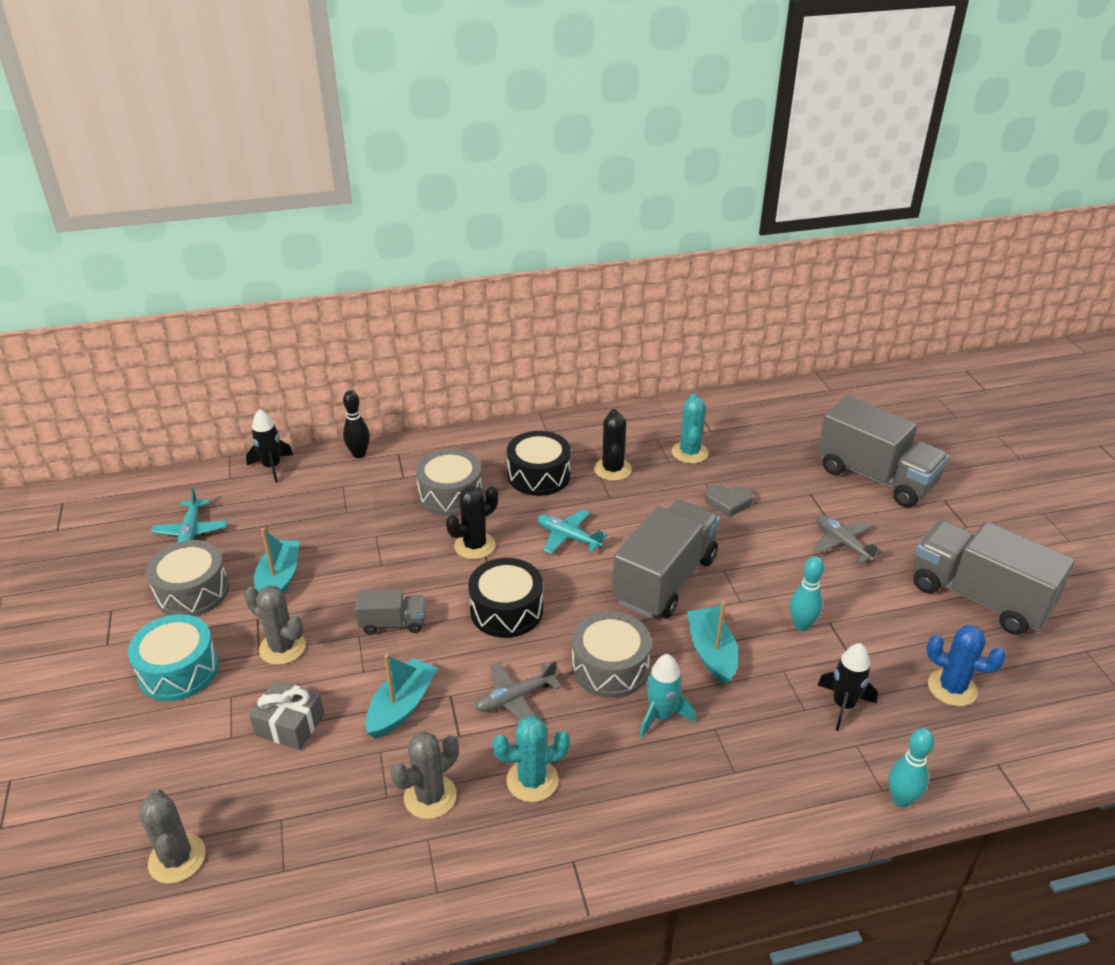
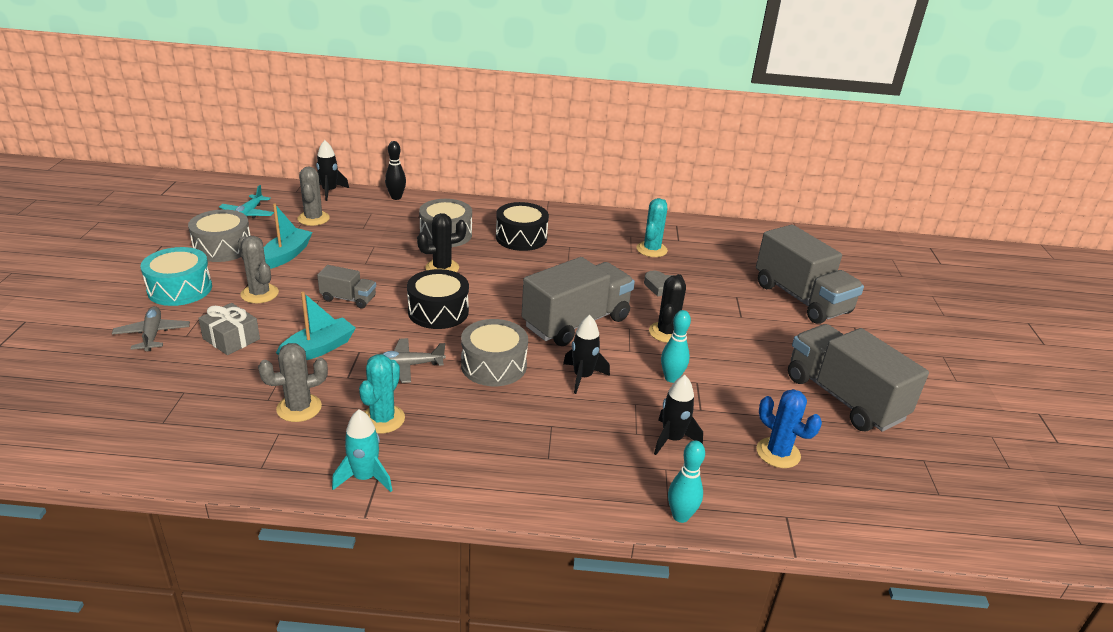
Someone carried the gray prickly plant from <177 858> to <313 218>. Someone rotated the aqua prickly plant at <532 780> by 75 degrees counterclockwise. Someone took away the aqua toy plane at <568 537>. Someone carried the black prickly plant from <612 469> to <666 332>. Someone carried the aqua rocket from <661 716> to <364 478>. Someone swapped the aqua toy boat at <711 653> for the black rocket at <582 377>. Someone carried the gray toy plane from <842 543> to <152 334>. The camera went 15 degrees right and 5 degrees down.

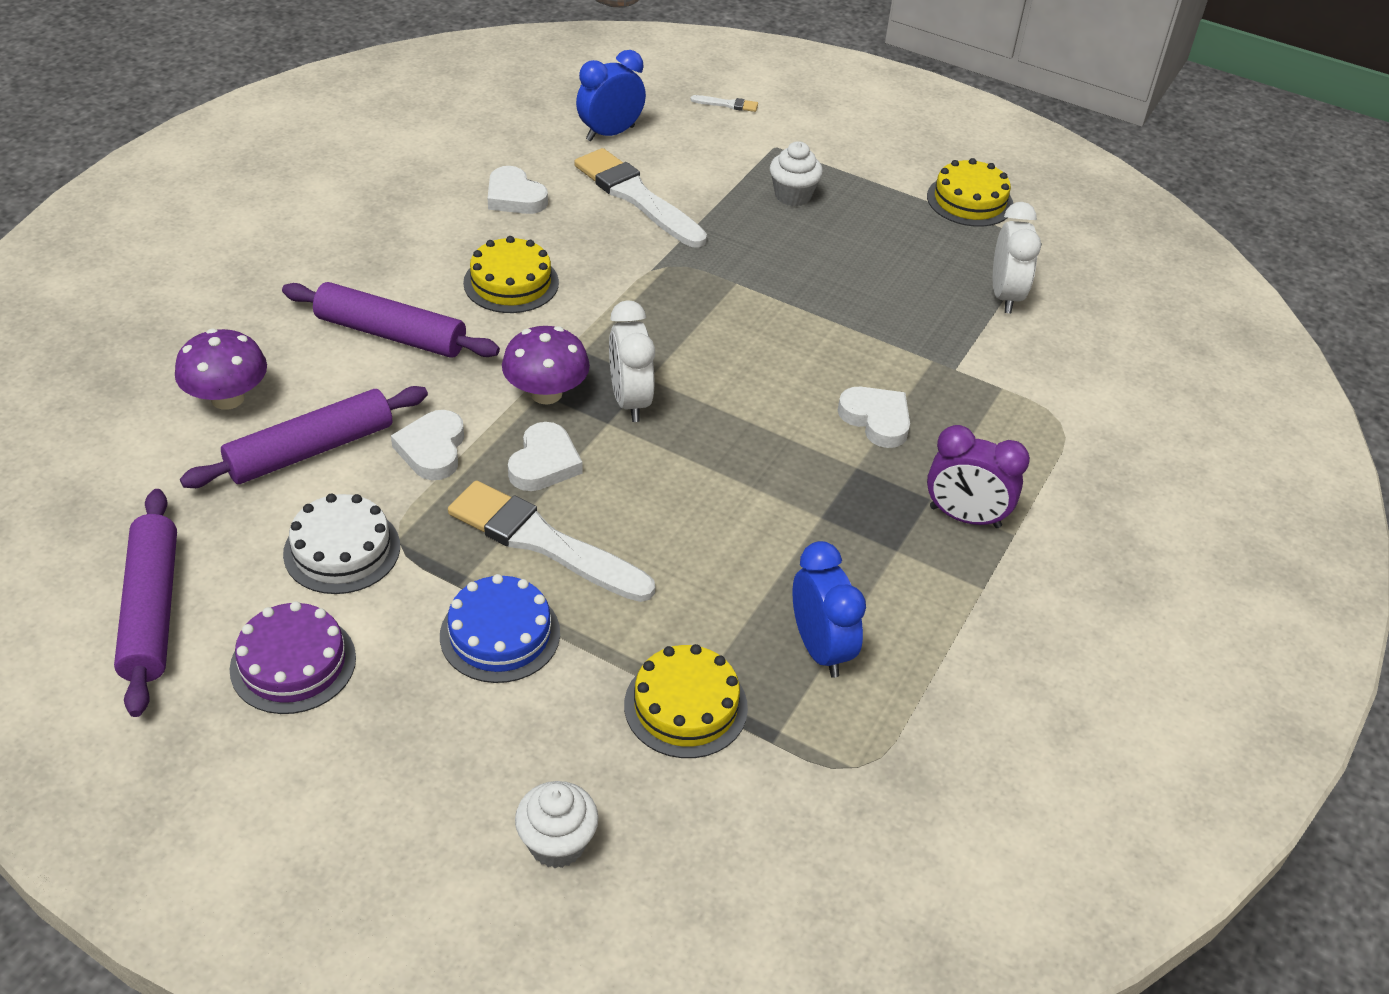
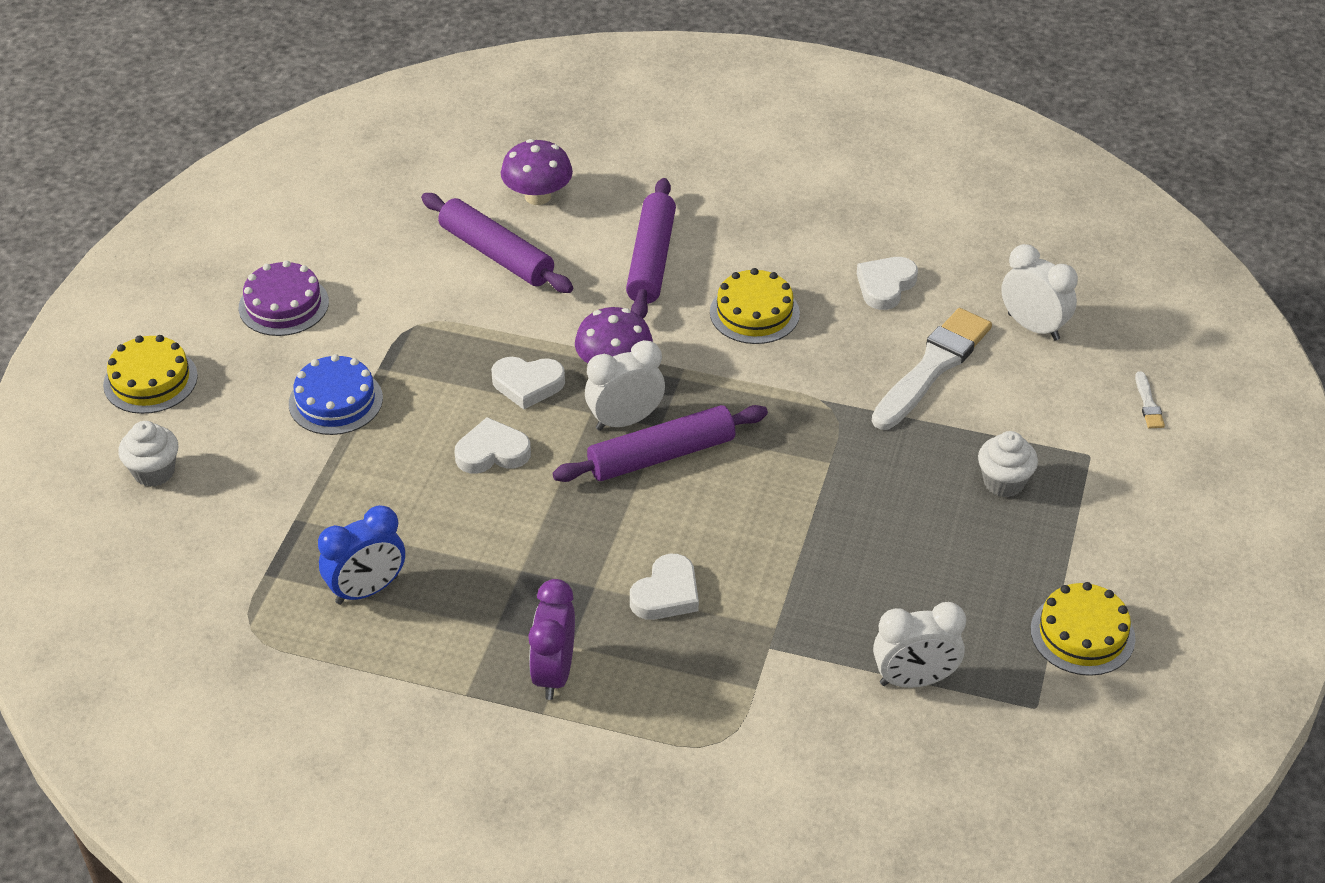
Someone carried the purple rolling pin from <152 610> to <661 456>. Someone took away the snow-white cake at <342 550>. Someone carried the snow-white heart shape from <432 449> to <492 452>. Someone took away the snow-white paintbrush at <543 542>. Someone repainted the royal blue bedside clock at <610 133>, which became the snow-white bedside clock at <1033 327>. Someone carried the bright yellow cake from <685 706> to <150 380>. The camera went 80 degrees right and 0 degrees up.

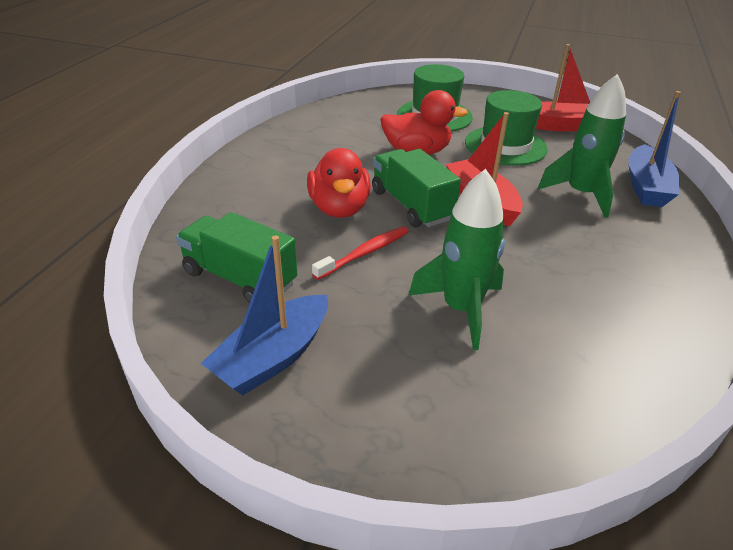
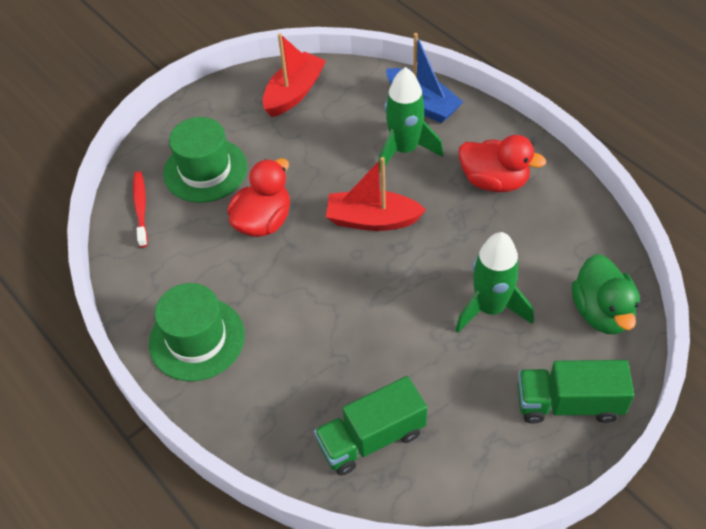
Someone took away the royal blue toy boat at <273 357>. Someone carried the red toy duck from <339 208> to <494 181>. Someone carried the red dental brush from <365 253> to <141 208>. Someone carried the leaf-green toy truck from <411 205> to <568 403>. Someone carried the leaf-green top hat from <505 146> to <197 339>. Someone put down the leaf-green toy duck at <601 312>. The camera went 55 degrees left and 15 degrees up.

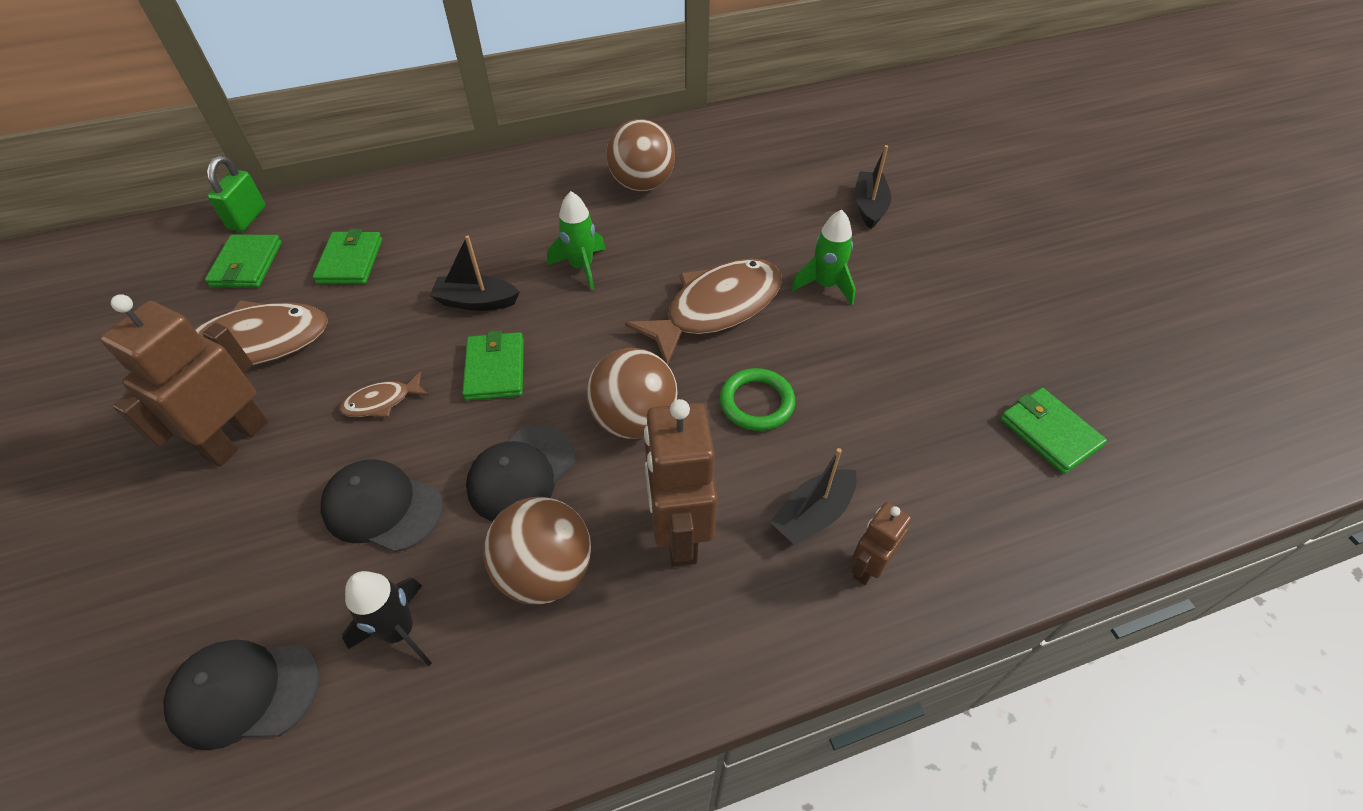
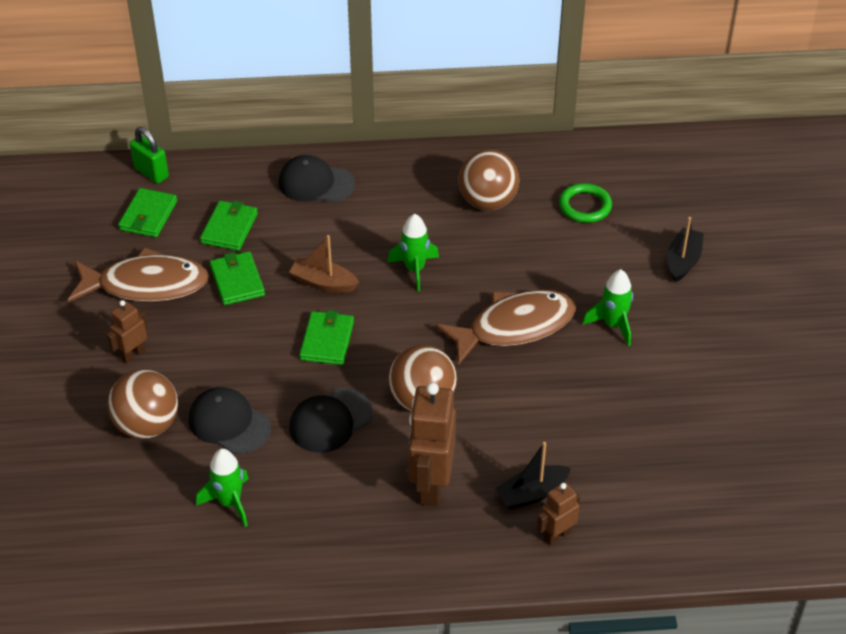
Someone scaled the russet robot figure at <236 439> by 0.54. Someone carried the black peaked cap from <244 692> to <316 183>. Someone rotated the leaf-green lock at <247 218> by 75 degrees counterclockwise. Someone took away the russet fish figure at <382 402>. Someone repainted the black rocket at <399 631>, which became the leaf-green rocket at <230 502>. Someone repainted the black toy boat at <476 301>, which became the russet toy boat at <323 283>. Someone carried the russet sphere from <545 572> to <147 425>. Someone carried the leaf-green torus from <756 402> to <585 206>. Someone carried the leaf-green wallet from <1049 432> to <237 281>. The camera went 15 degrees right and 5 degrees down.

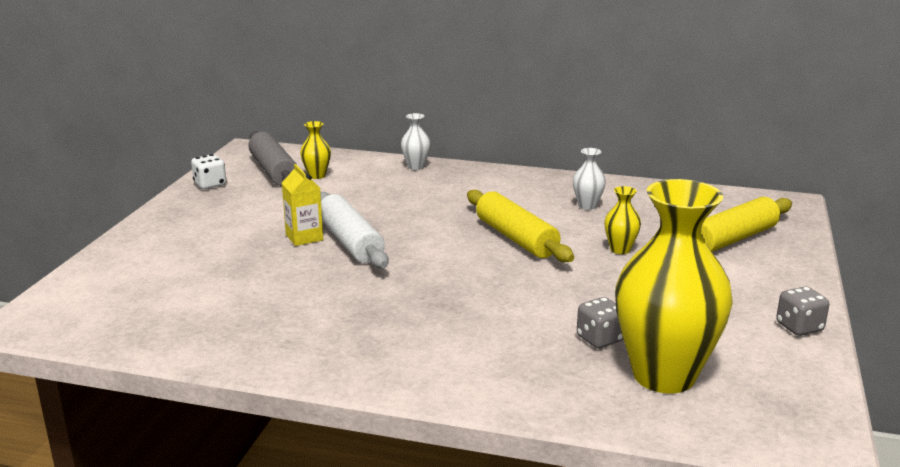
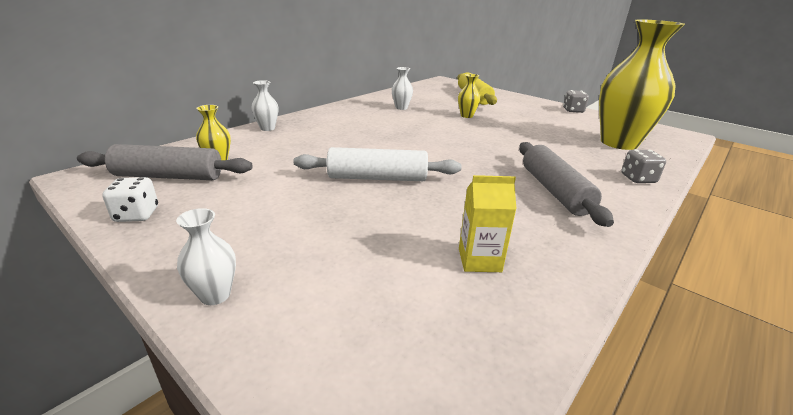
Someone carried the bright yellow milk carton from <304 237> to <479 260>. Someone took away the bright yellow rolling pin at <516 238>. Someone carried the gray die from <599 339> to <638 179>. Someone put down the snow-white flower vase at <215 295>. Someone put down the gray rolling pin at <554 191>. The camera went 65 degrees left and 5 degrees up.

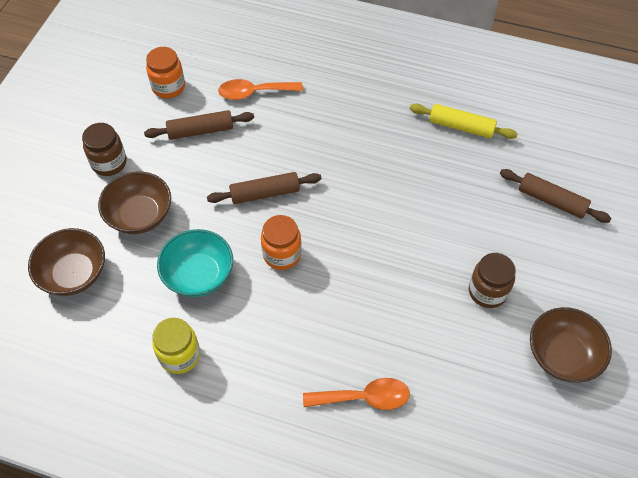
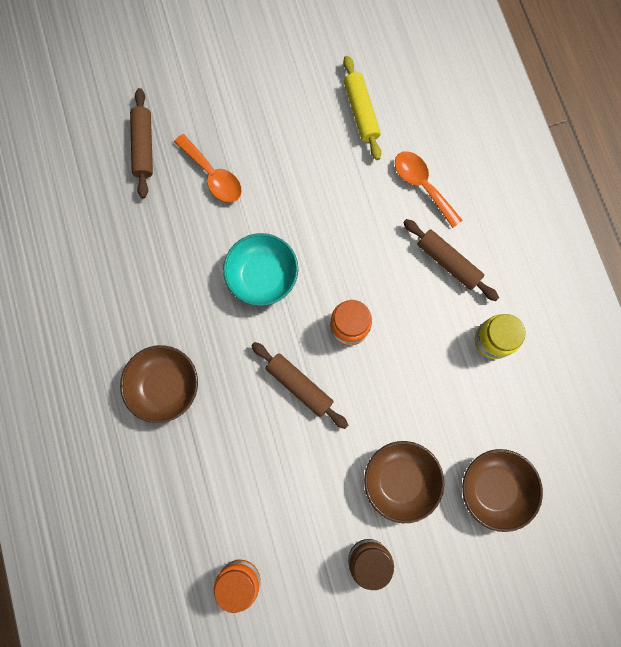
Someone carried the russet rolling pin from <200 131> to <448 262>. Someone carried the aqua deep dish from <198 275> to <262 276>. Someone carried the orange-coloured teaspoon from <254 92> to <213 175>. Someone carried the bright yellow rolling pin from <461 127> to <361 112>. Someone took away the russet preserve jar at <487 291>. Someone carried the russet deep dish from <562 355> to <165 386>. The camera went 125 degrees left and 20 degrees up.

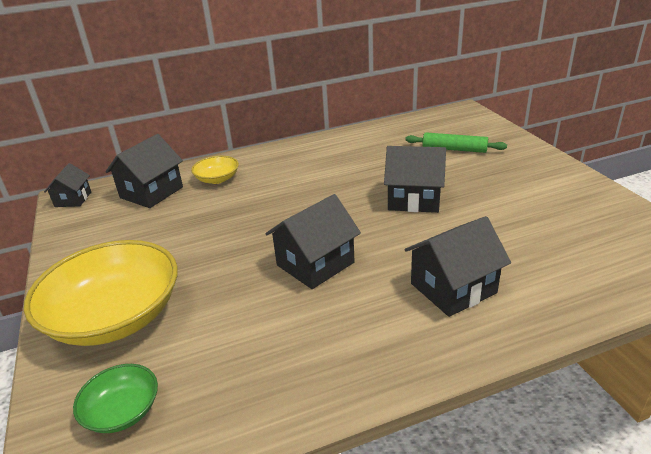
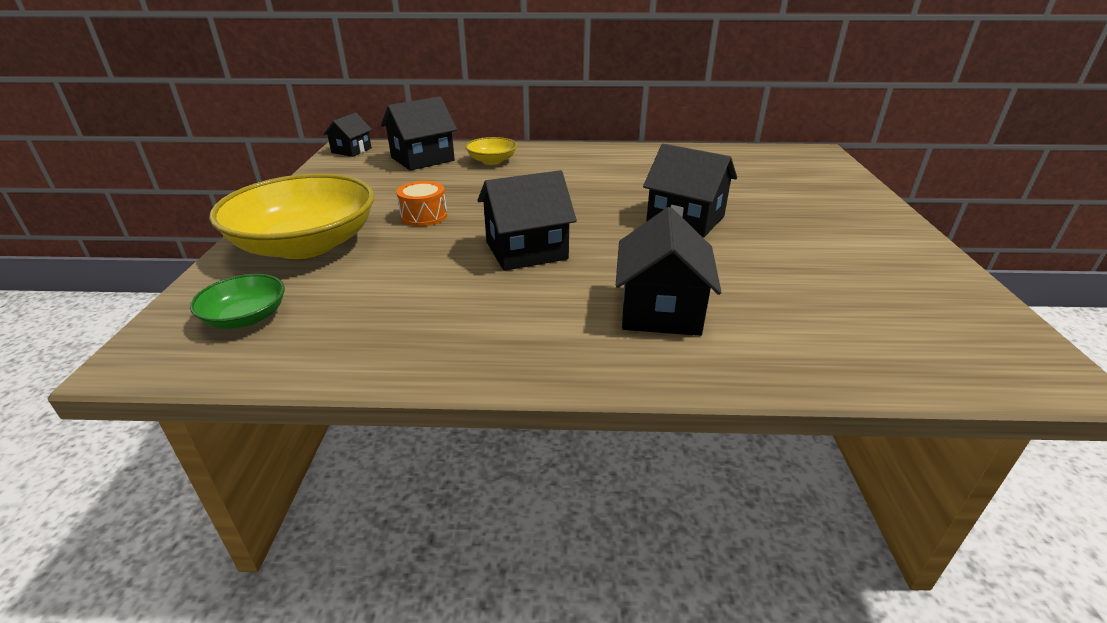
Someone rotated the black toy house at <453 288> by 75 degrees counterclockwise. Someone took away the leaf-green rolling pin at <454 149>. Someone put down the orange-coloured snare drum at <424 216>. The camera went 20 degrees right and 0 degrees up.

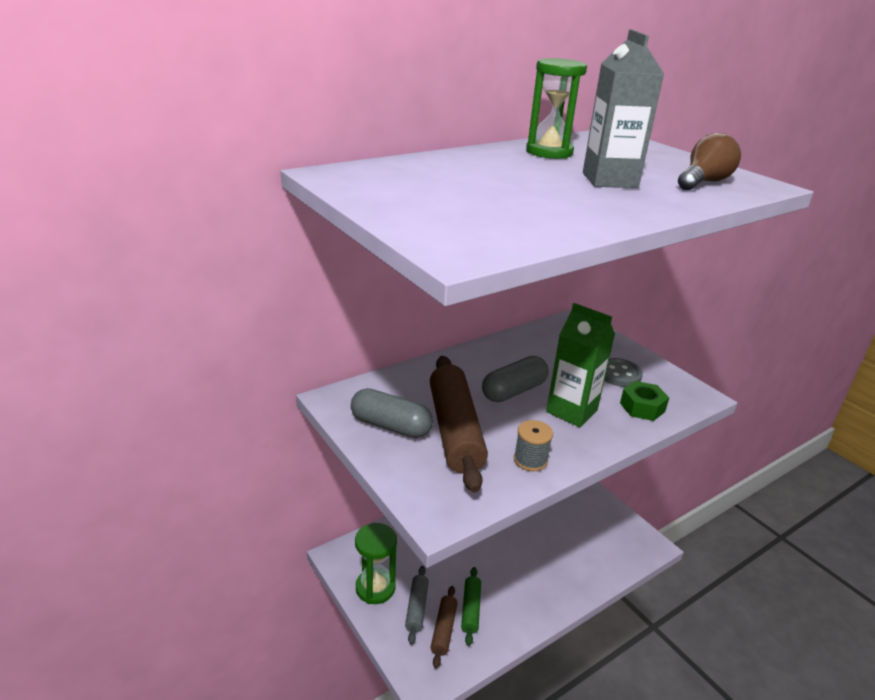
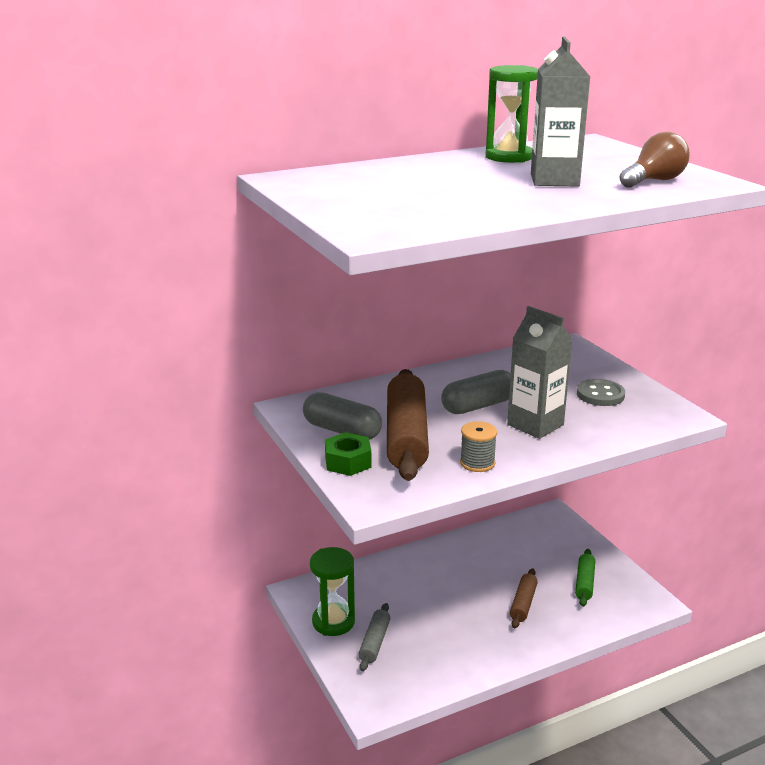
Someone carried the russet rolling pin from <443 630> to <523 604>. Someone carried the leaf-green rolling pin from <471 609> to <584 583>. Someone repainted the leaf-green milk carton at <571 411>, which became the gray milk carton at <535 425>. Someone carried the leaf-green hex nut from <642 407> to <348 462>. The camera went 10 degrees right and 5 degrees down.

